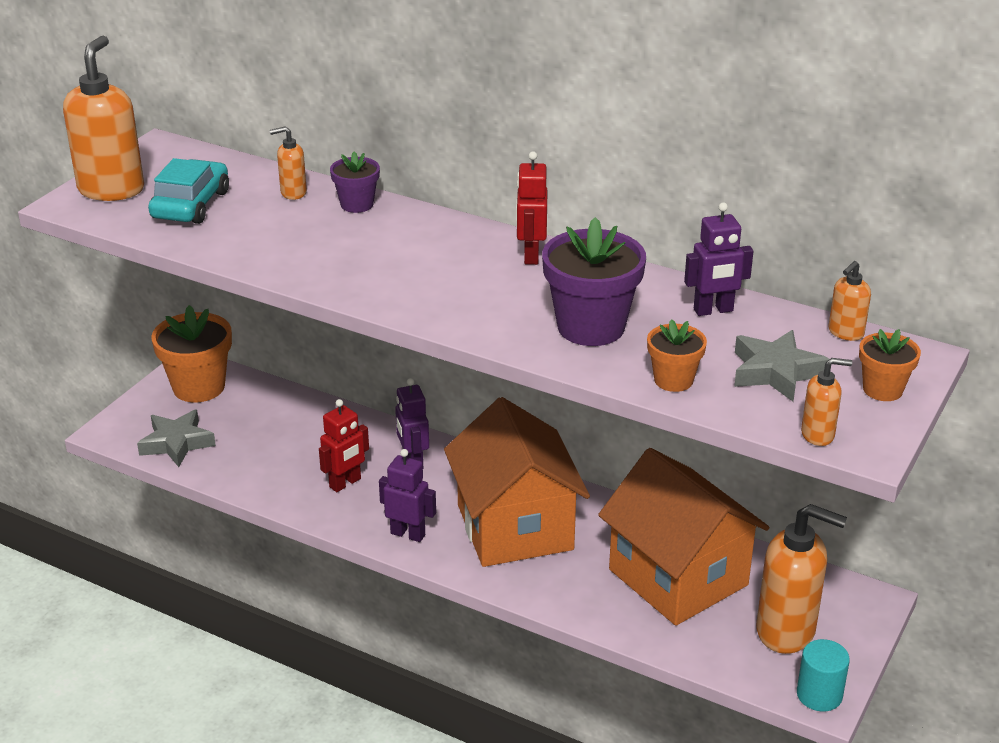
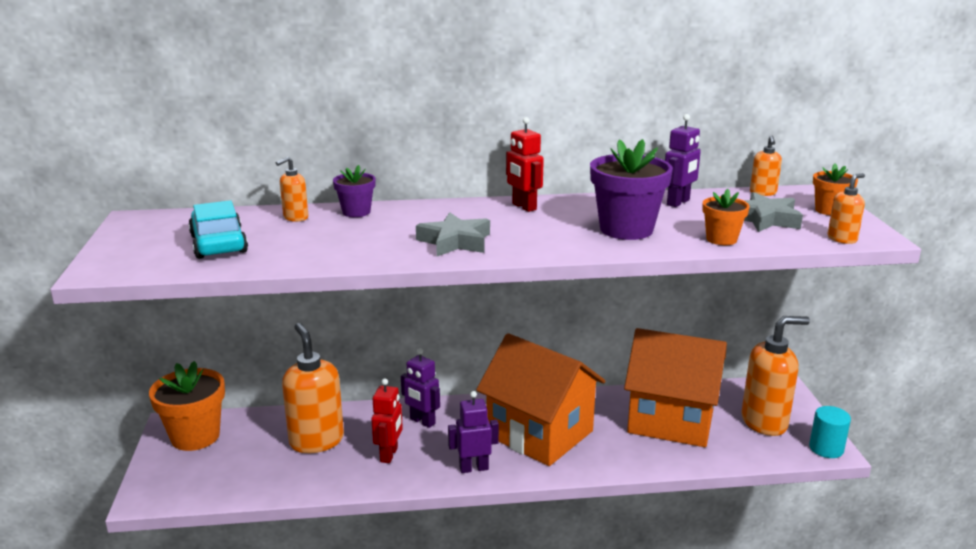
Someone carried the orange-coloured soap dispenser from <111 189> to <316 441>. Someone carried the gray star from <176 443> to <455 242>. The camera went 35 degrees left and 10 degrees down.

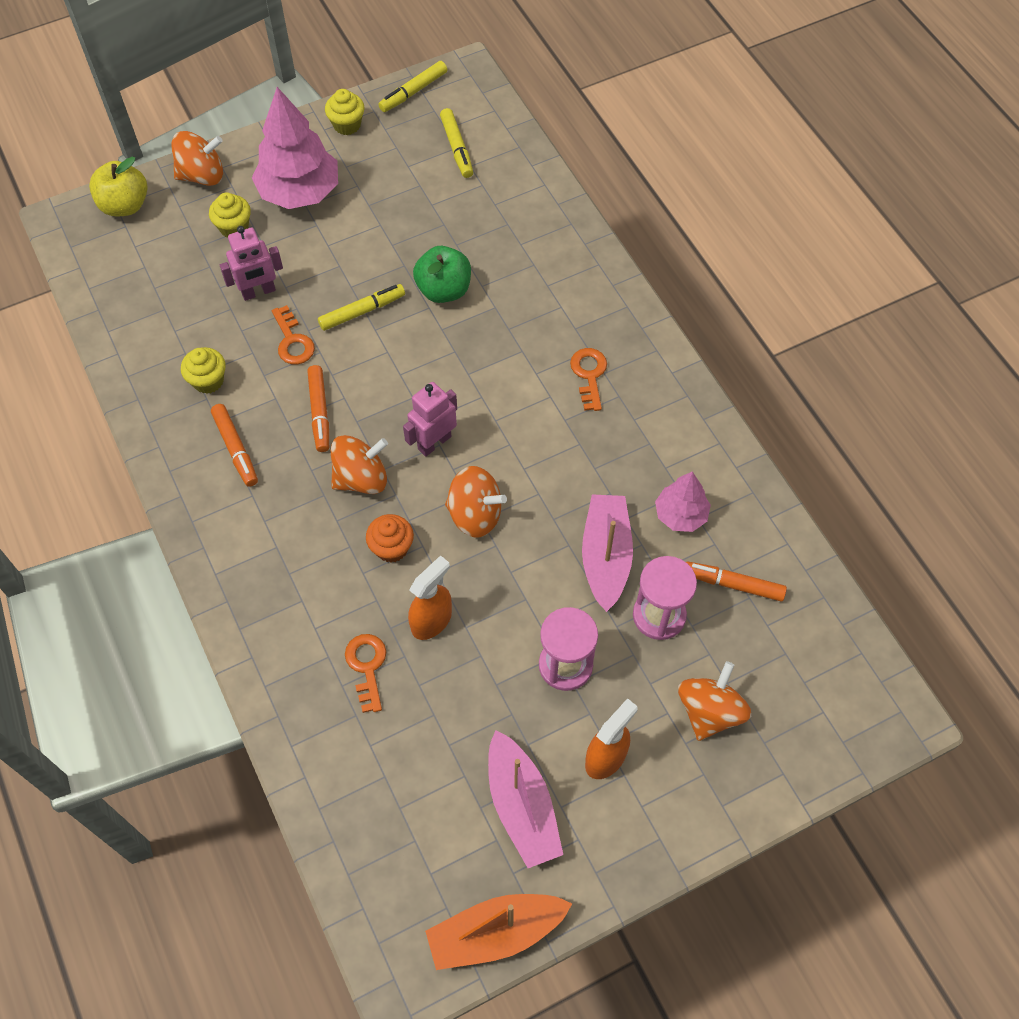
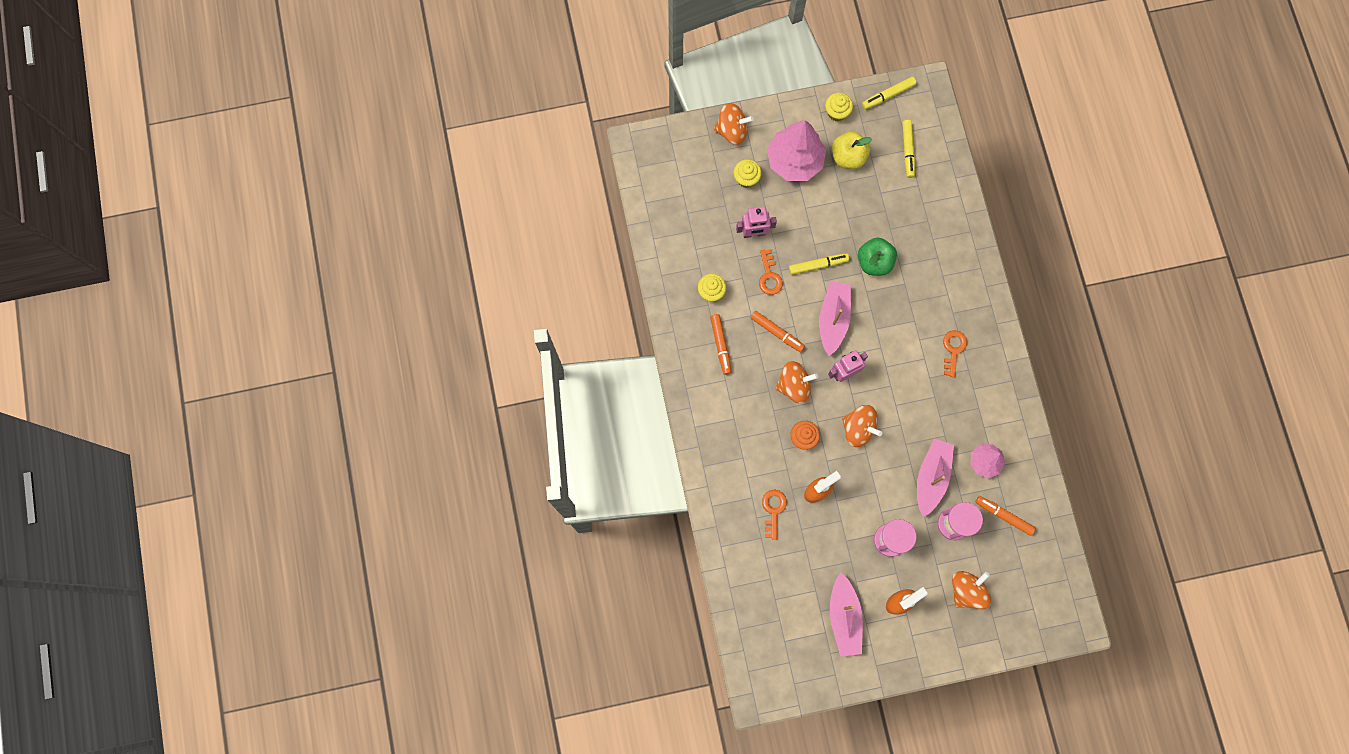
Someone carried the bright yellow apple from <125 205> to <848 157>. Someone rotated the orange-coloured marker pen at <319 412> by 60 degrees counterclockwise. Someone took away the orange-coloured toy boat at <495 933>. Someone put down the pink toy boat at <833 319>. The camera went 15 degrees right and 15 degrees up.

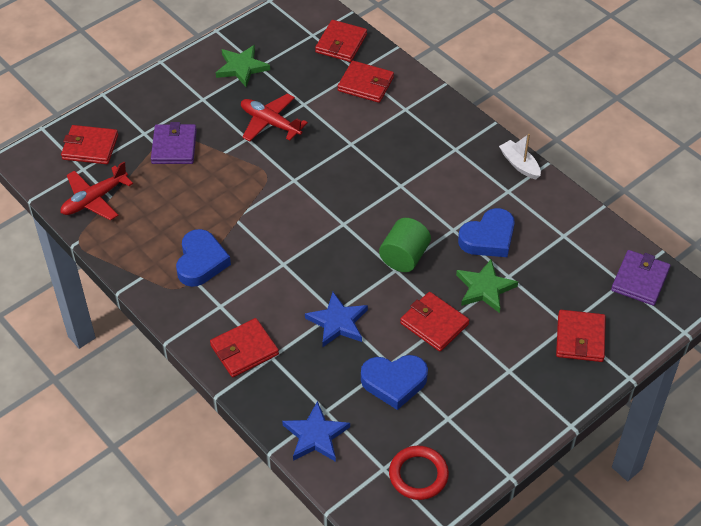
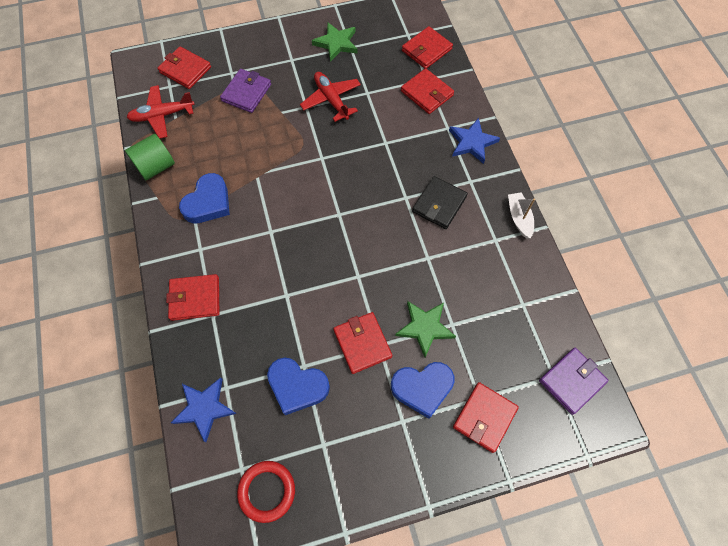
Someone carried the royal blue star from <338 322> to <472 142>. Someone carried the leaf-green cylinder shape from <404 257> to <156 167>. Someone carried the royal blue heart shape from <488 238> to <422 388>. Someone put down the black wallet at <439 204>. The camera went 25 degrees right and 15 degrees up.

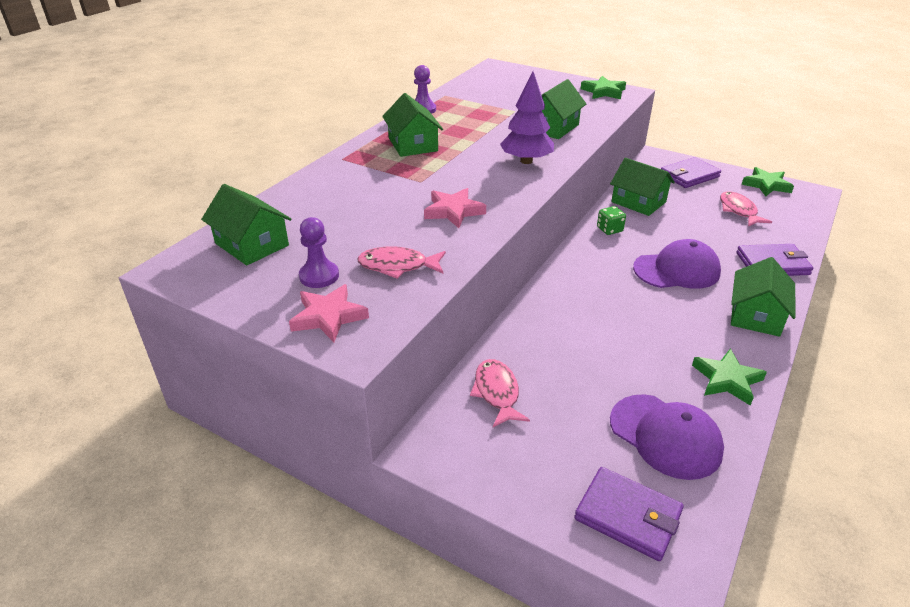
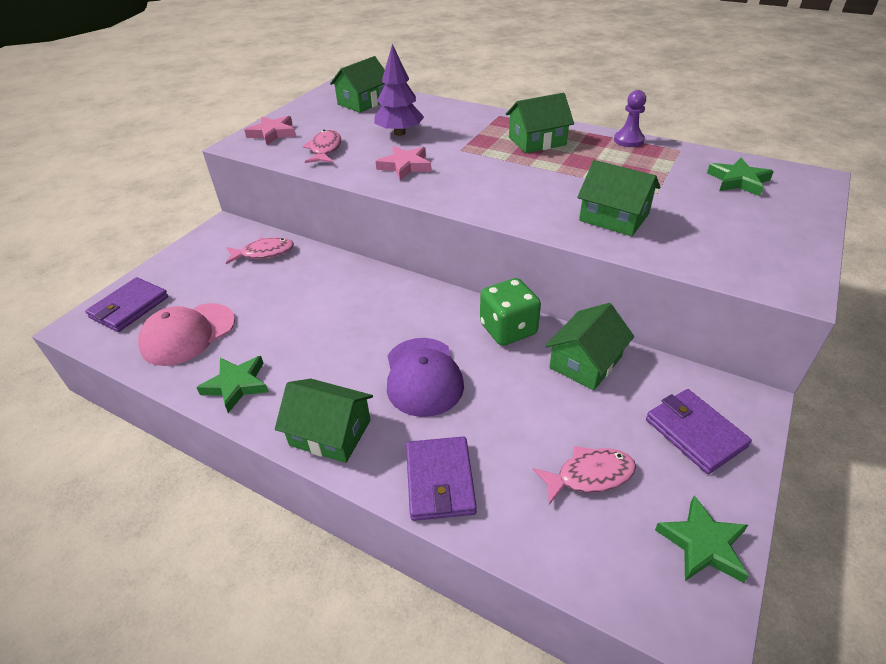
Someone took away the purple pawn at <319 276>. Someone carried the purple toy tree from <526 161> to <399 133>. Someone carried the leaf-green star from <603 92> to <738 181>. Someone scaled the leaf-green die at <609 229> by 1.81. Someone repainted the purple peaked cap at <665 436>, which became the pink peaked cap at <188 334>. The camera went 90 degrees right and 5 degrees up.

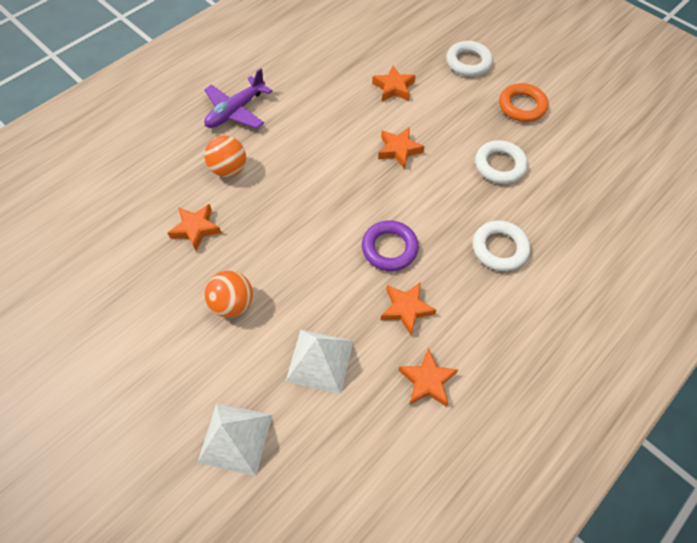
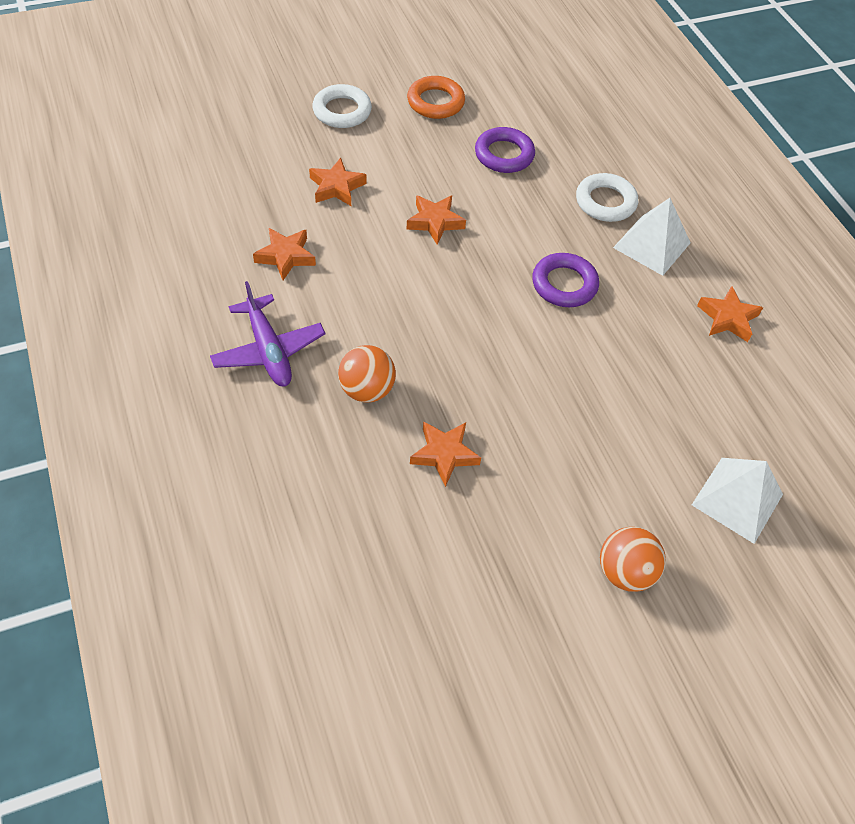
Someone carried the orange-coloured sphere from <233 303> to <624 571>. Someone carried the snow-white pyramid shape from <320 360> to <652 245>. Someone carried the orange-coloured star from <406 309> to <285 256>. Someone repainted the snow-white torus at <499 165>, which became the purple torus at <504 155>. The camera went 70 degrees left and 5 degrees down.

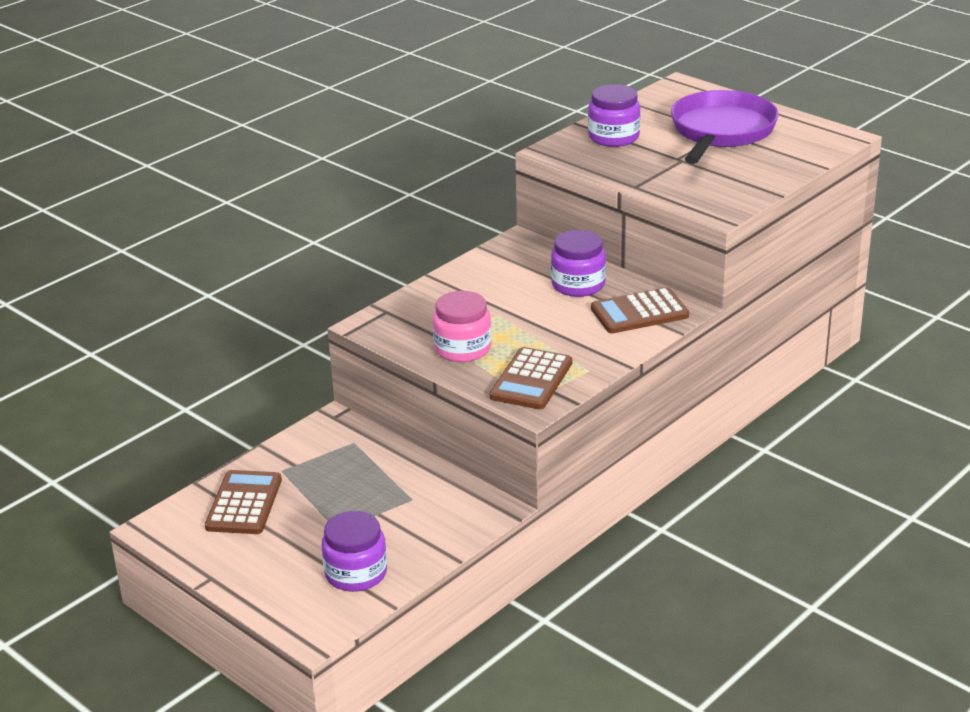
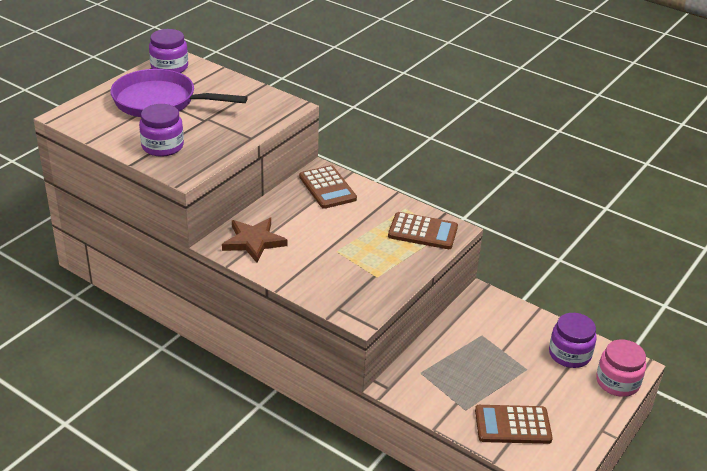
Someone carried the pink preserve jar from <462 348> to <617 382>. Someone carried the purple preserve jar from <578 285> to <169 67>. Someone put down the russet star at <254 241>. The camera went 100 degrees left and 5 degrees up.

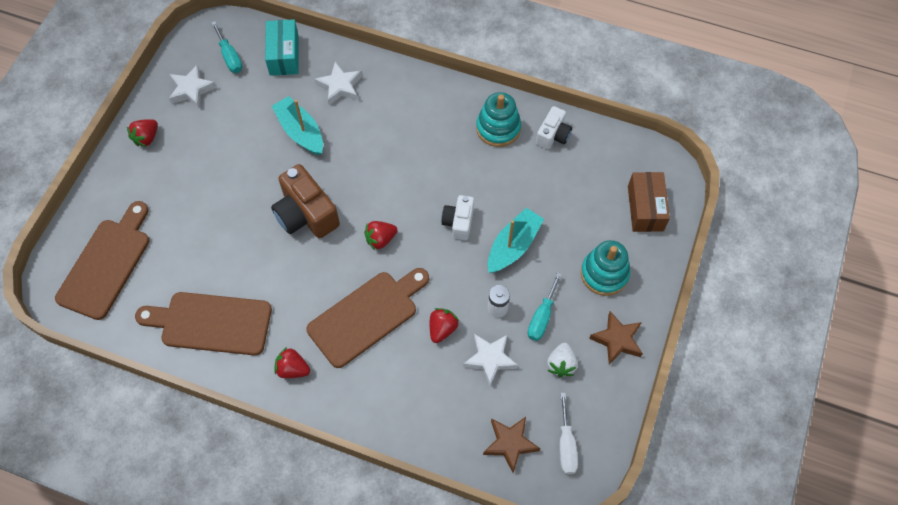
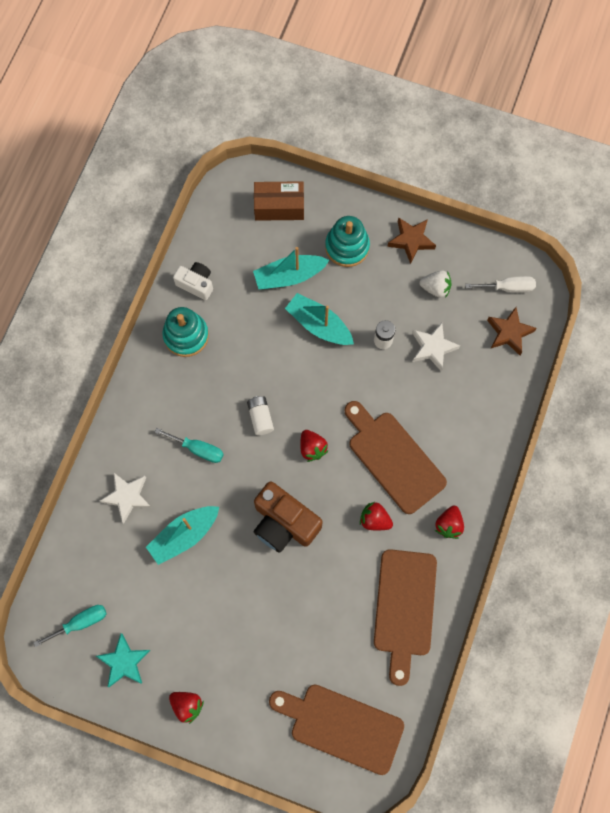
Someone repainted the snow-white star at <191 90>, which became the aqua star at <124 662>. Someone took away the aqua package at <284 55>. Someone rotated the russet camera at <306 214> by 75 degrees clockwise. Someone carried the red berry from <442 329> to <374 520>. Someone took away the snow-white camera at <458 222>. Someone carried the aqua flat screwdriver from <542 317> to <198 449>. Someone put down the snow-white AA battery at <260 417>. Someone put down the aqua toy boat at <289 276>. The camera went 90 degrees left and 10 degrees up.

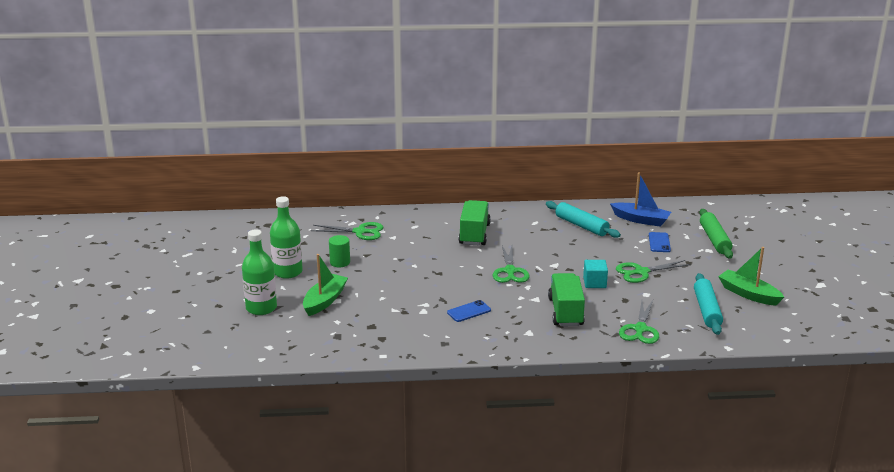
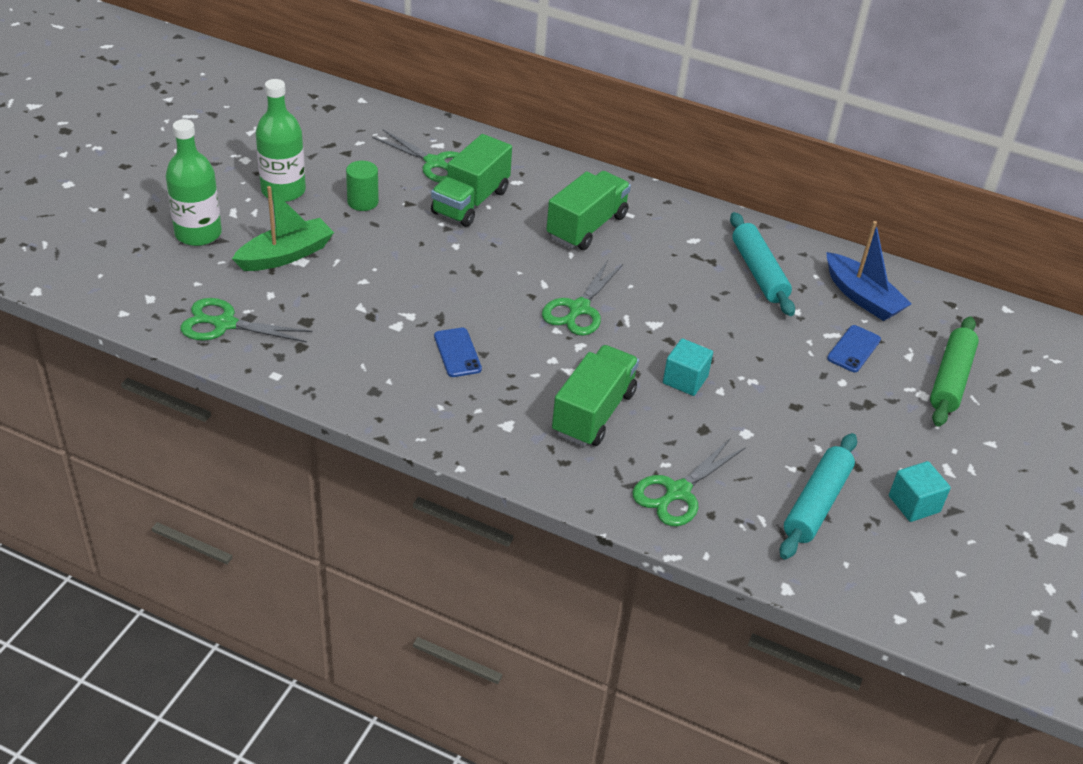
Someone rotated the royal blue smartphone at <469 311> by 75 degrees clockwise. Someone carried the leaf-green pair of scissors from <641 272> to <224 324>. Someone swapped the leaf-green toy boat at <748 294> for the aqua cube at <914 504>. Someone put down the leaf-green toy truck at <471 202>. The camera went 25 degrees right and 15 degrees up.

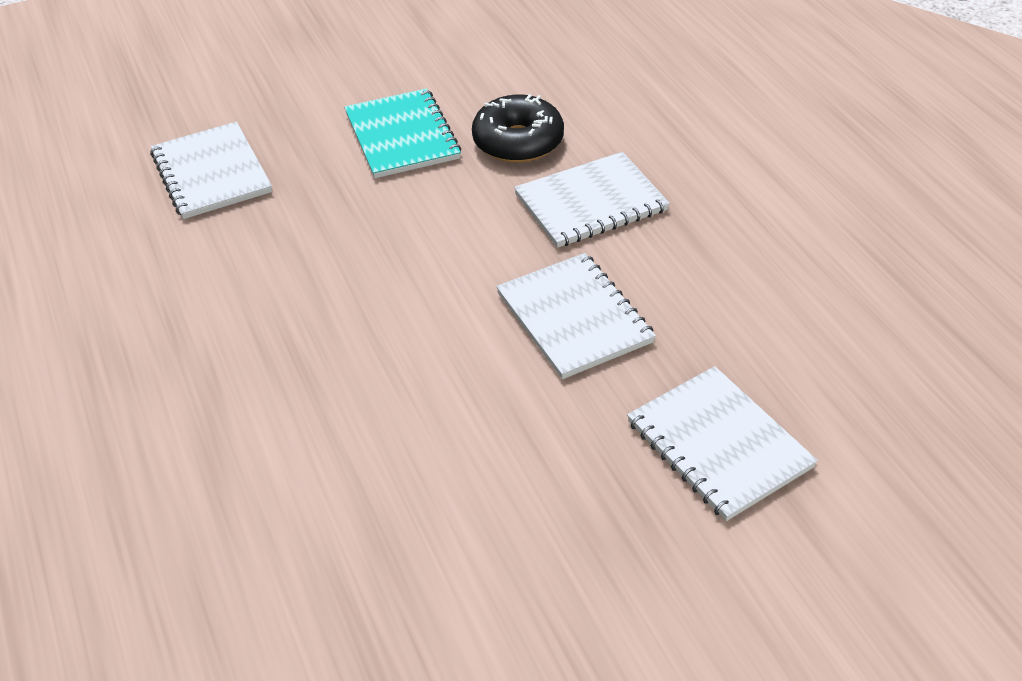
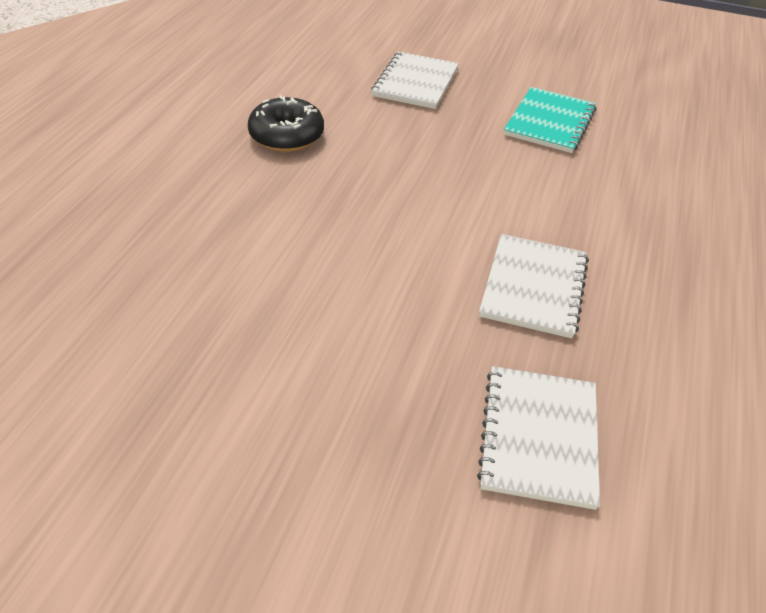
Someone carried the black donut from <518 142> to <286 136>. Someone took away the snow-white exercise book at <591 203>. The camera went 40 degrees right and 0 degrees up.

